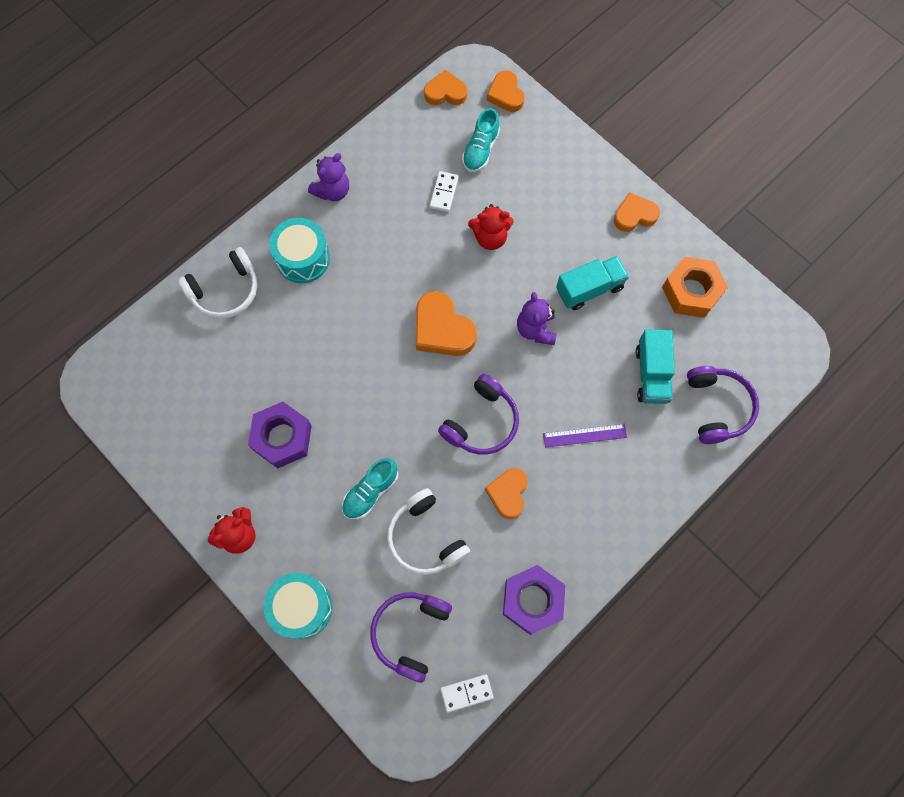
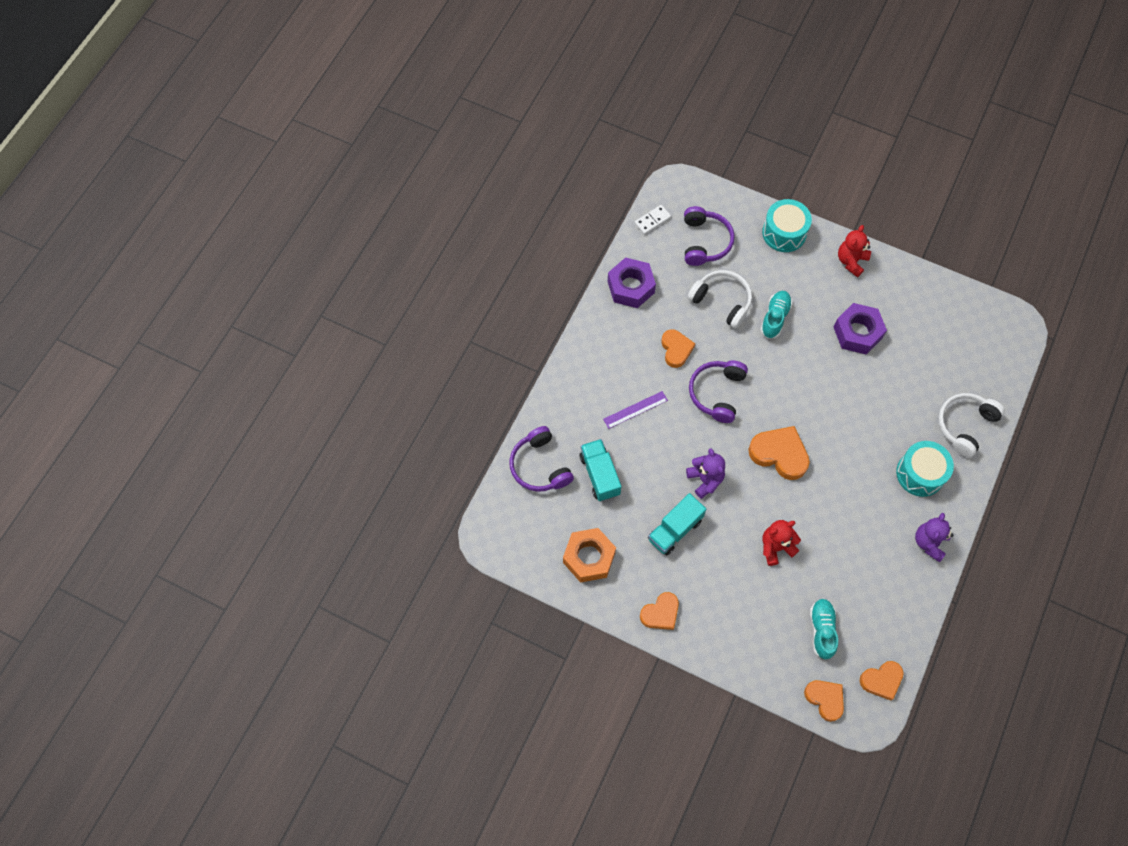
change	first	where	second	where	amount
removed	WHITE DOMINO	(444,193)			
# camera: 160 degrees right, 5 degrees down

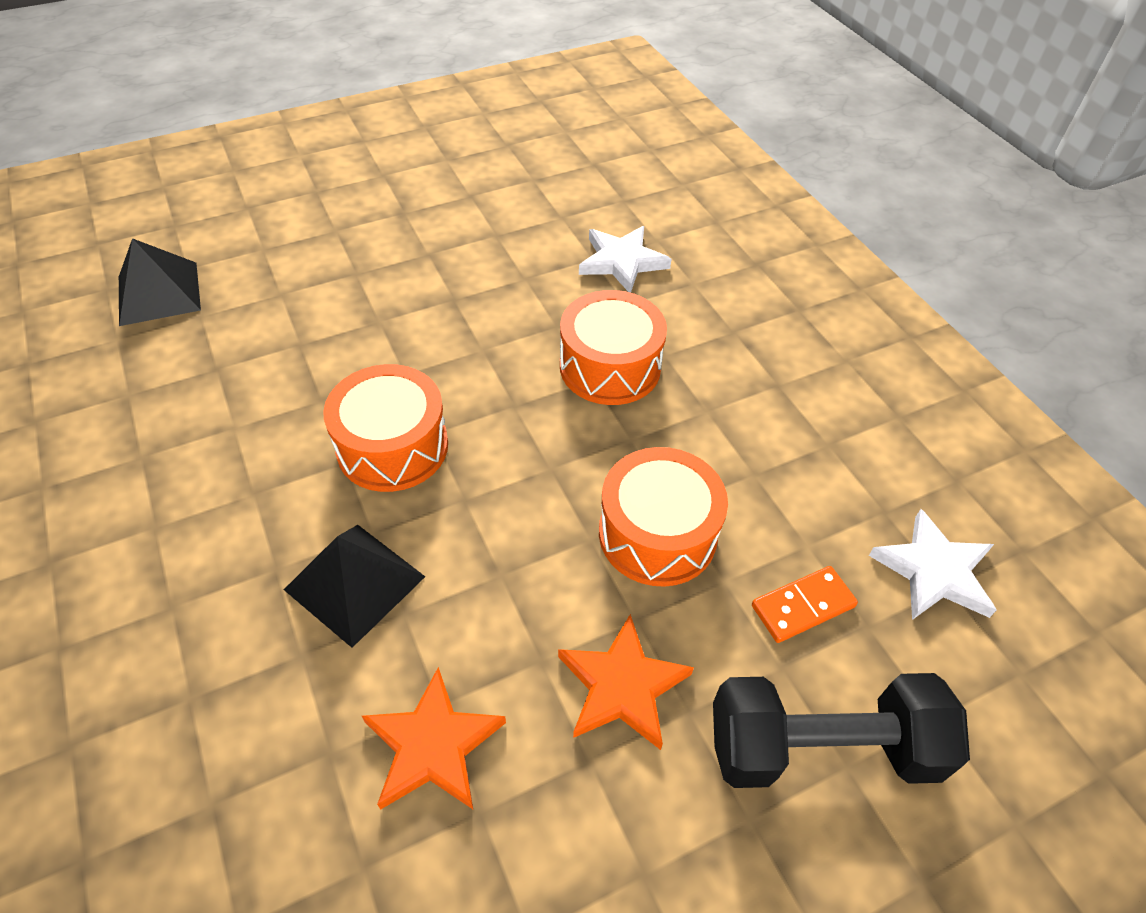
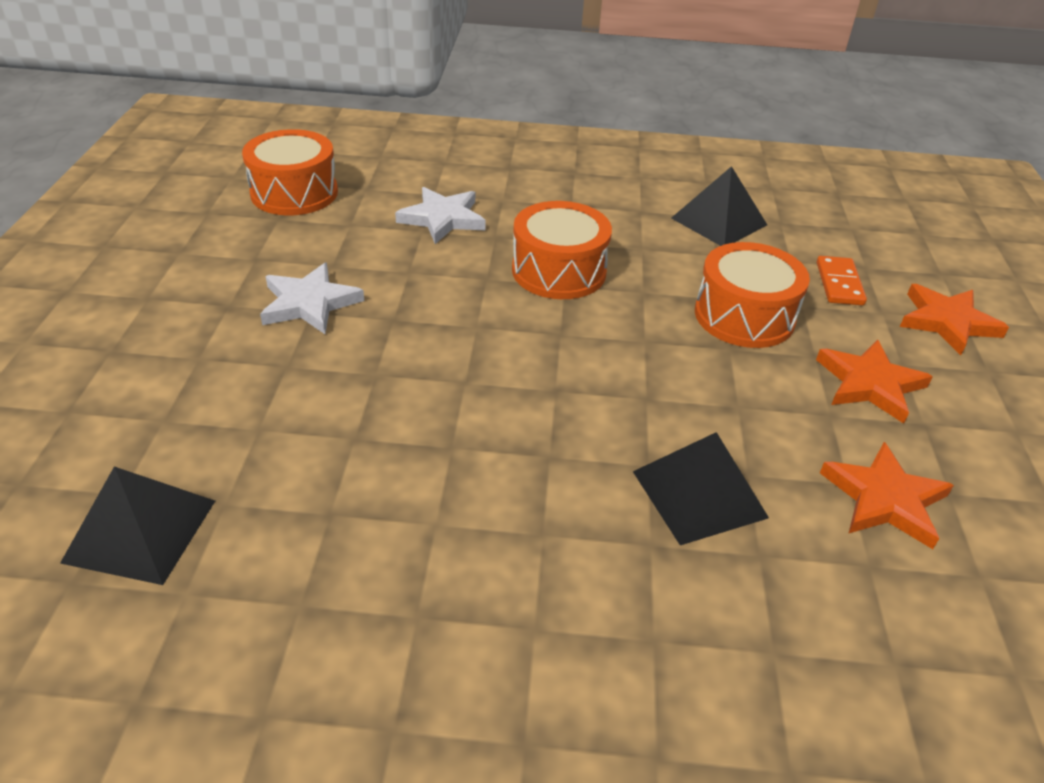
change	first	where	second	where	amount
moved	ORANGE DRUM	(392,446)		(294,193)	
moved	WHITE STAR	(934,571)		(309,303)	
replaced	BLACK DUMBBELL	(821,747)	ORANGE STAR	(947,322)	
added			BLACK PYRAMID	(719,221)	
# camera: 60 degrees left, 10 degrees down

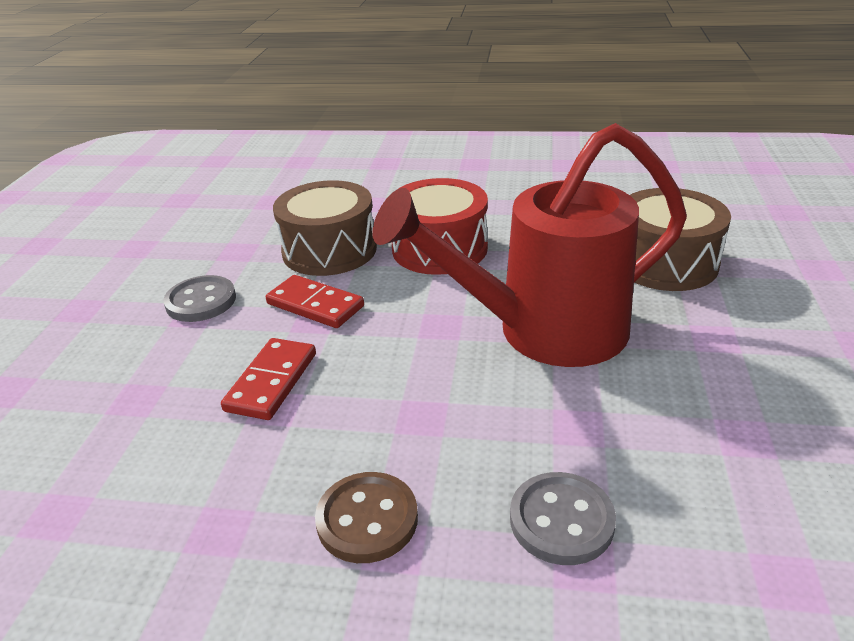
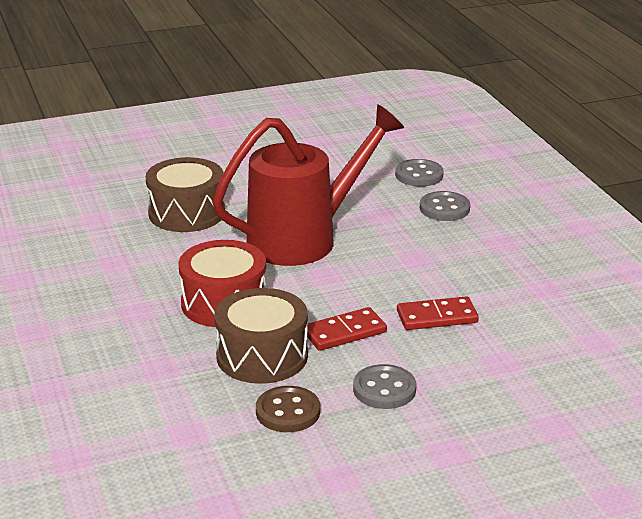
change	first	where	second	where	amount
turned	RED WATERING CAN	(544,331)		(303,239)	75 degrees counterclockwise
turned	RED DOMINO	(315,305)		(344,332)	60 degrees clockwise
moved	BROWN BUTTON	(367,519)		(288,412)	
added			GREY BUTTON	(419,175)	
# camera: 120 degrees left, 5 degrees down

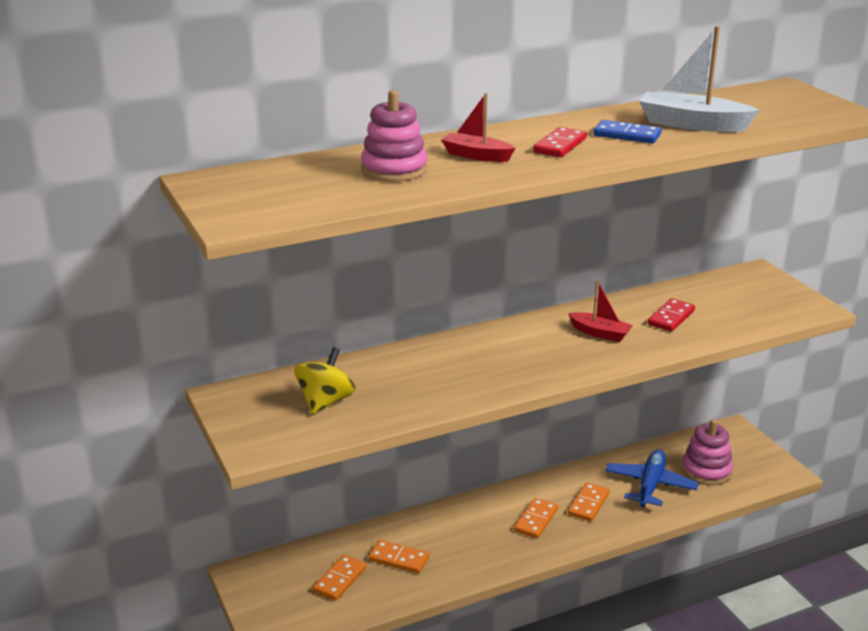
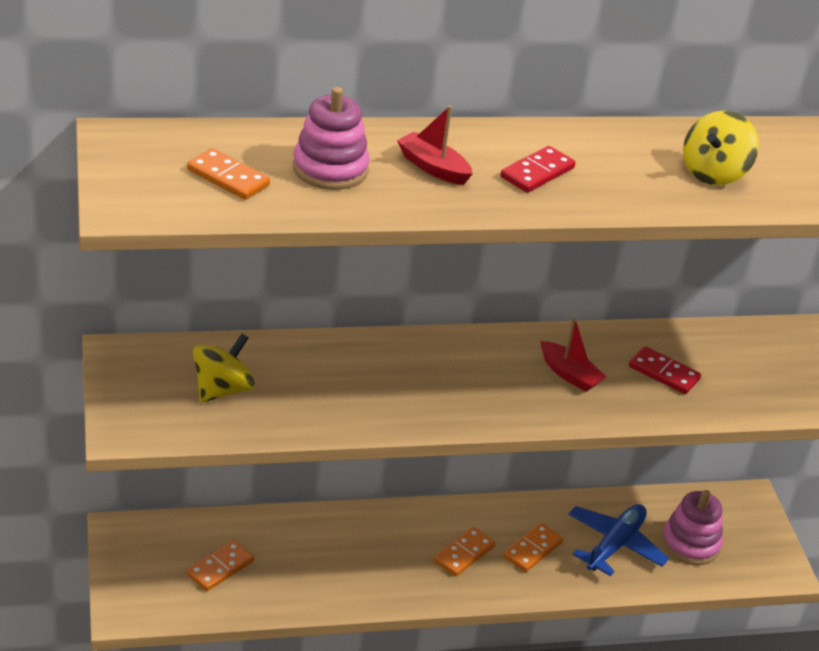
change	first	where	second	where	amount
replaced	WHITE BOAT	(692,124)	YELLOW SPINNING TOP	(714,173)	
removed	BLUE DOMINO	(627,135)			
turned	RED DOMINO	(671,317)		(664,373)	75 degrees clockwise
moved	ORANGE DOMINO	(398,559)		(228,178)	
# camera: 10 degrees right, 10 degrees up

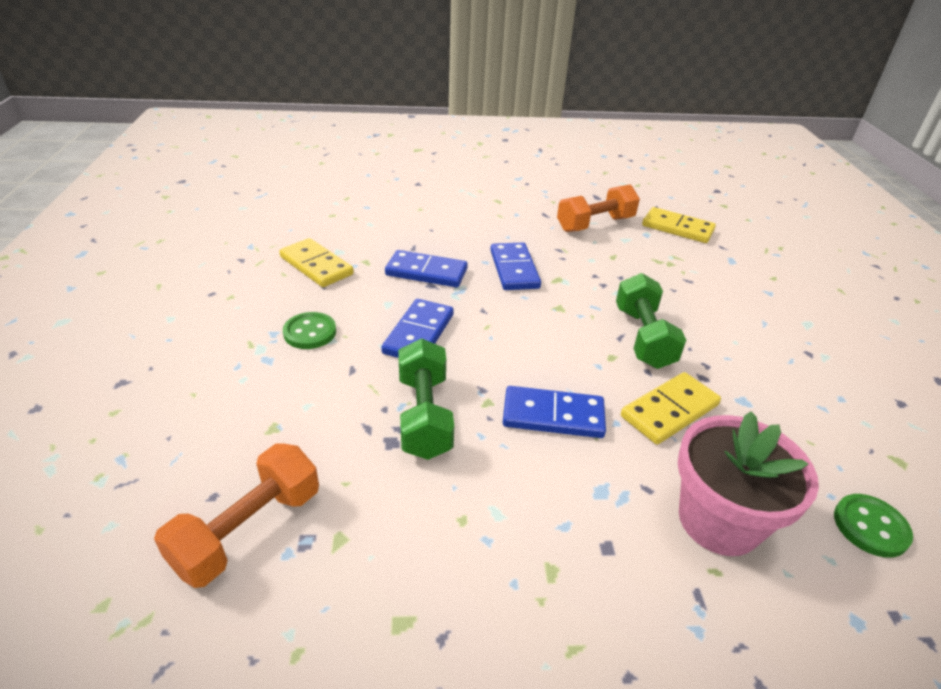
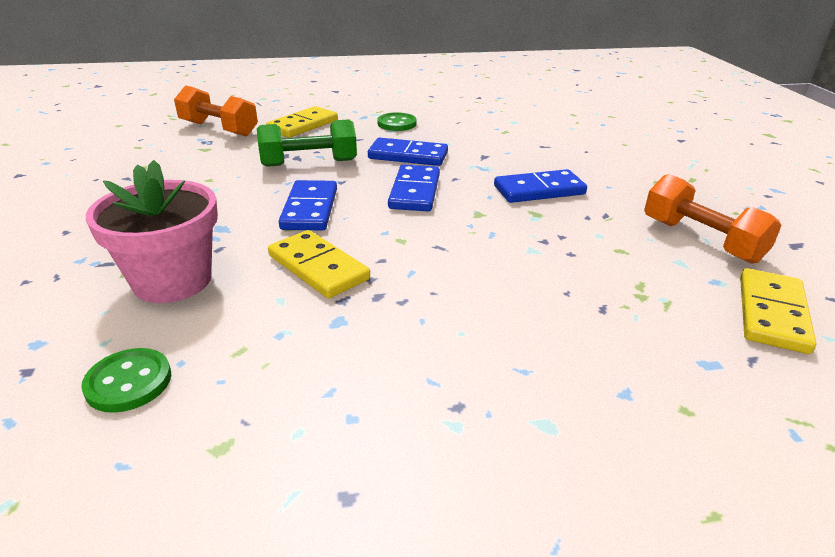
change	first	where	second	where	amount
moved	YELLOW DOMINO	(316,266)		(303,125)	
moved	BLUE DOMINO	(426,272)		(415,191)	
removed	GREEN DUMBBELL	(643,337)			
# camera: 85 degrees right, 5 degrees down

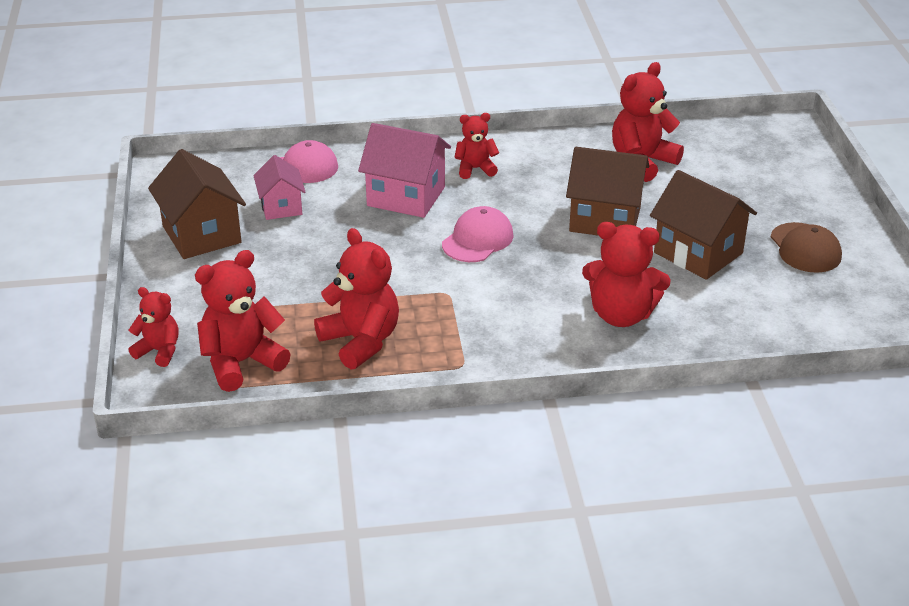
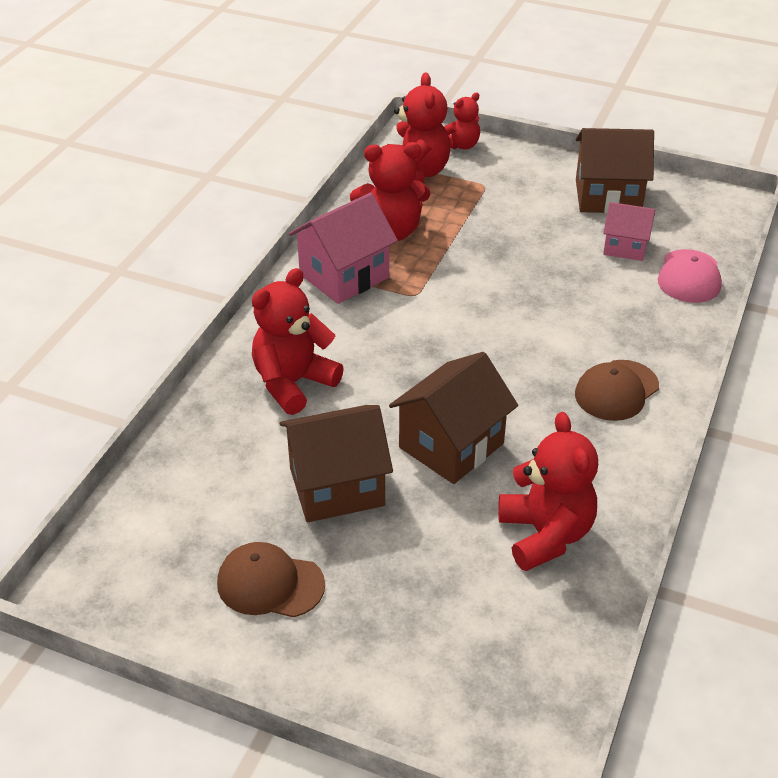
change	first	where	second	where	amount
replaced	RED TEDDY BEAR	(475,169)	BROWN CAP	(616,390)	
moved	PINK HOUSE	(406,196)		(344,276)	
removed	PINK CAP	(478,239)			
# camera: 120 degrees right, 5 degrees up

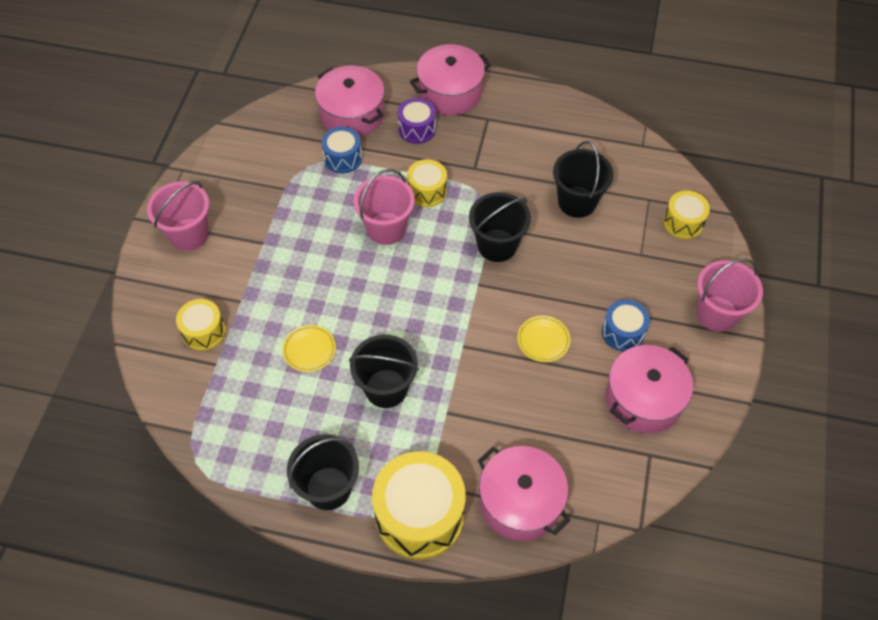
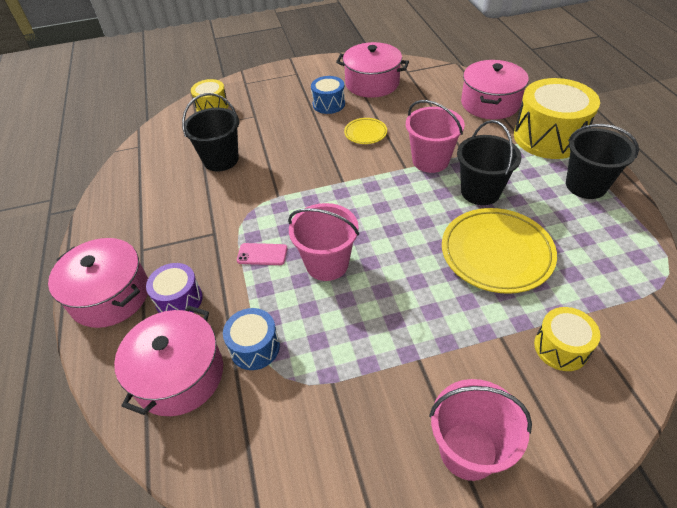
change	first	where	second	where	amount
replaced	YELLOW DRUM	(427,191)	PINK PHONE	(262,254)	
removed	BLACK BUCKET	(497,245)			
moved	PINK BUCKET	(717,314)		(430,160)	
resized	YELLOW PLATE	(309,350)		(496,253)	x2.02
# camera: 115 degrees left, 10 degrees down

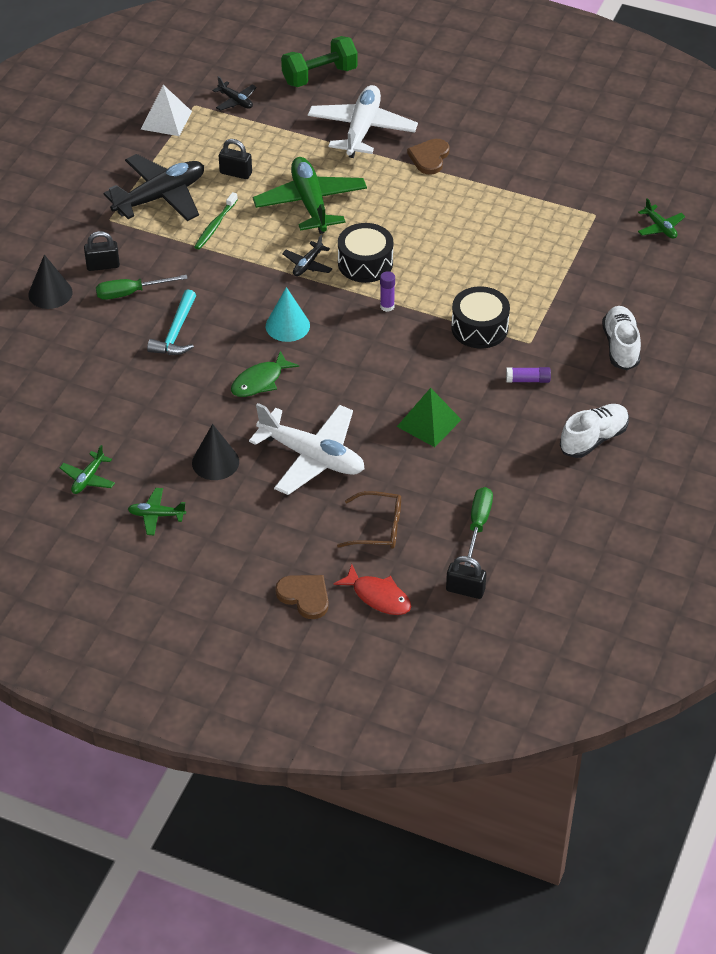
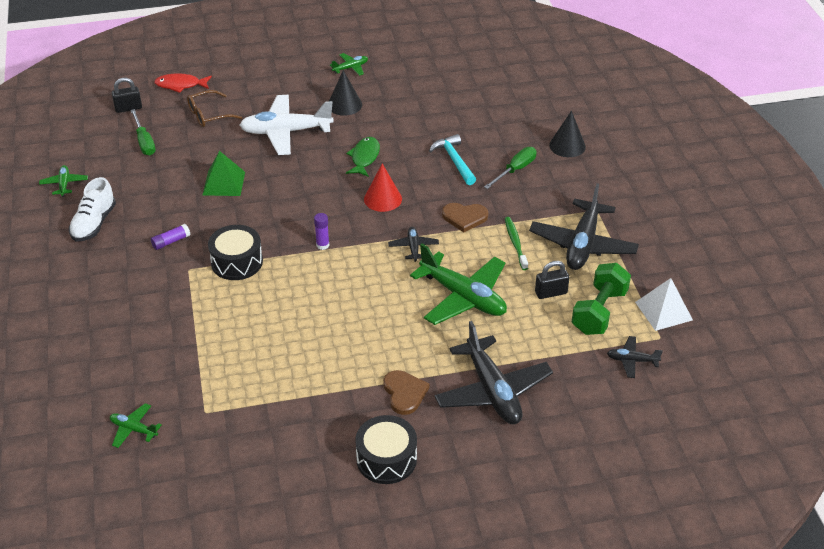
change	first	where	second	where	amount
moved	GREEN DUMBBELL	(319,76)		(599,312)	
recoloured	WHITE PLANE	(362,129)	BLACK PLANE	(492,391)	
moved	BLACK DRUM	(365,263)		(386,459)	
removed	BLACK PADLOCK	(103,265)			
recoloured	TURQUOISE CONE	(287,325)	RED CONE	(383,199)	
removed	WHITE SHOE	(620,346)			
moved	GREEN PLANE	(88,478)		(64,184)	
moved	BROWN HEART	(304,596)		(464,217)	
# camera: 145 degrees right, 5 degrees down

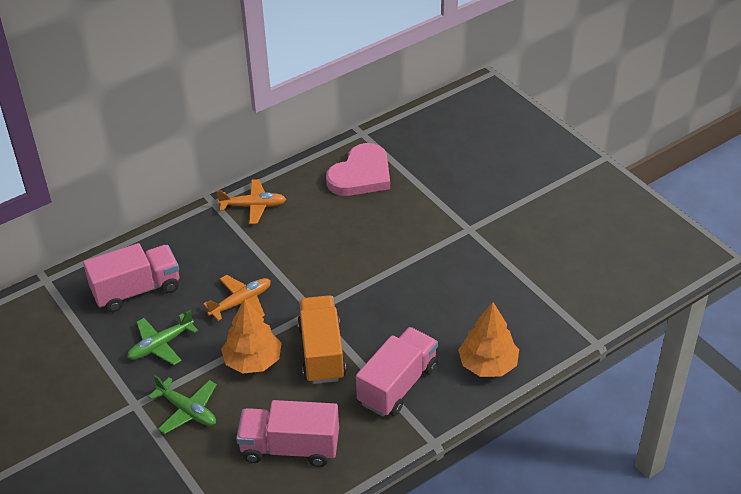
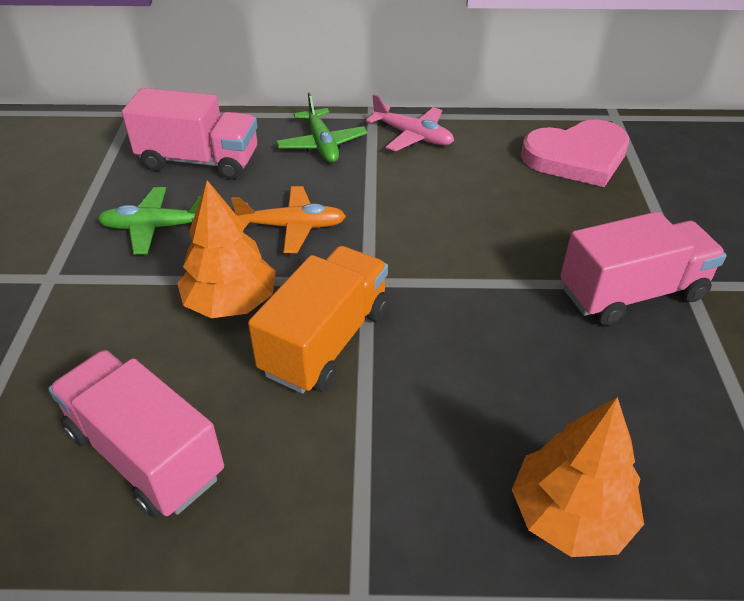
change	first	where	second	where	amount
recoloured	ORANGE PLANE	(253,206)	PINK PLANE	(413,136)	
moved	PINK TRUCK	(398,385)		(632,293)	
moved	GREEN PLANE	(187,410)		(322,144)	
# camera: 35 degrees right, 0 degrees up

